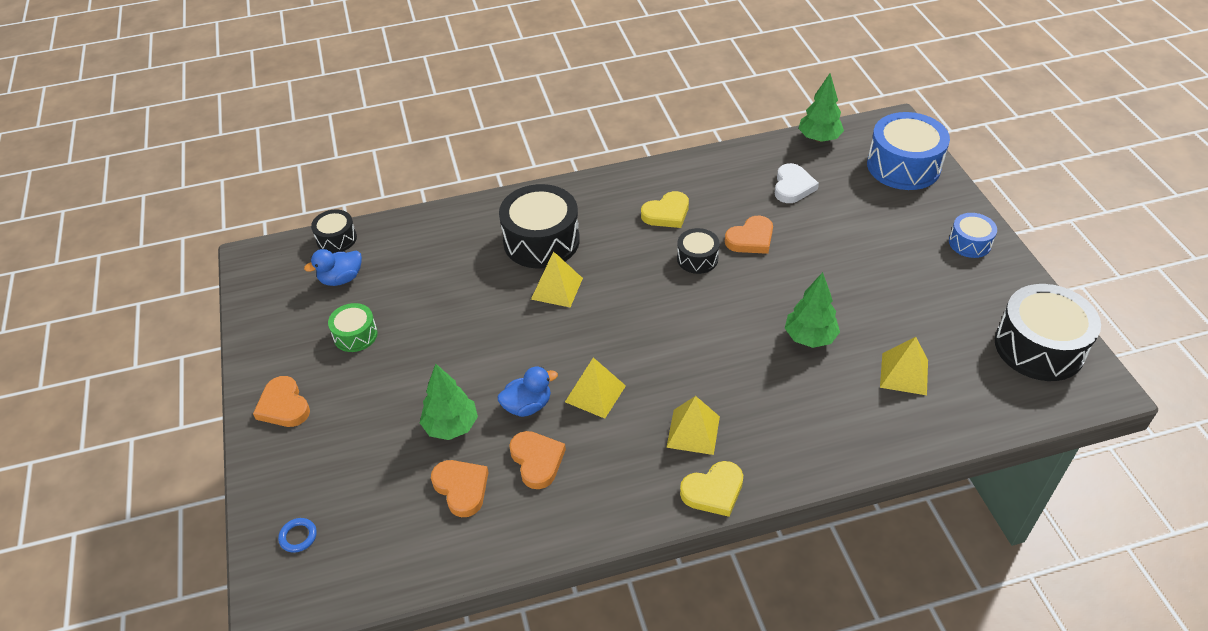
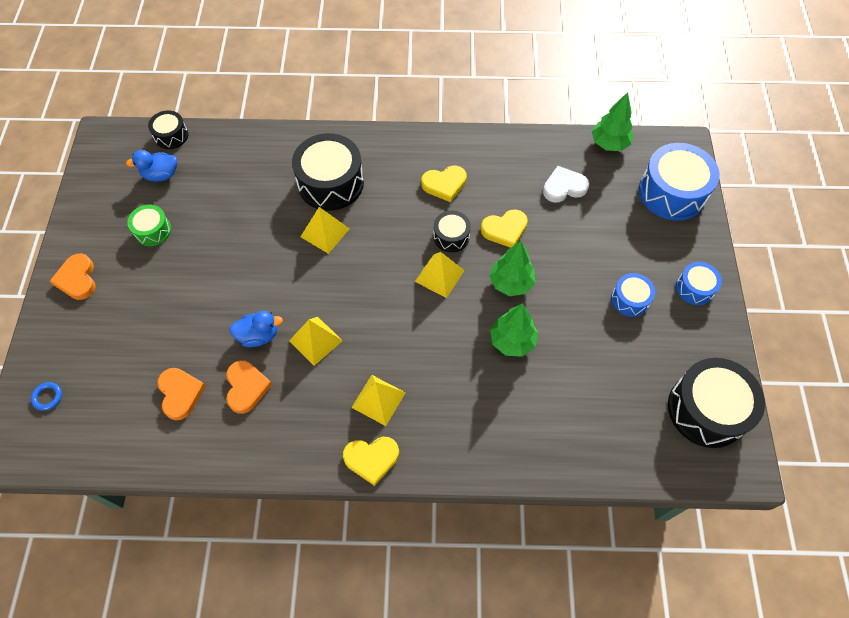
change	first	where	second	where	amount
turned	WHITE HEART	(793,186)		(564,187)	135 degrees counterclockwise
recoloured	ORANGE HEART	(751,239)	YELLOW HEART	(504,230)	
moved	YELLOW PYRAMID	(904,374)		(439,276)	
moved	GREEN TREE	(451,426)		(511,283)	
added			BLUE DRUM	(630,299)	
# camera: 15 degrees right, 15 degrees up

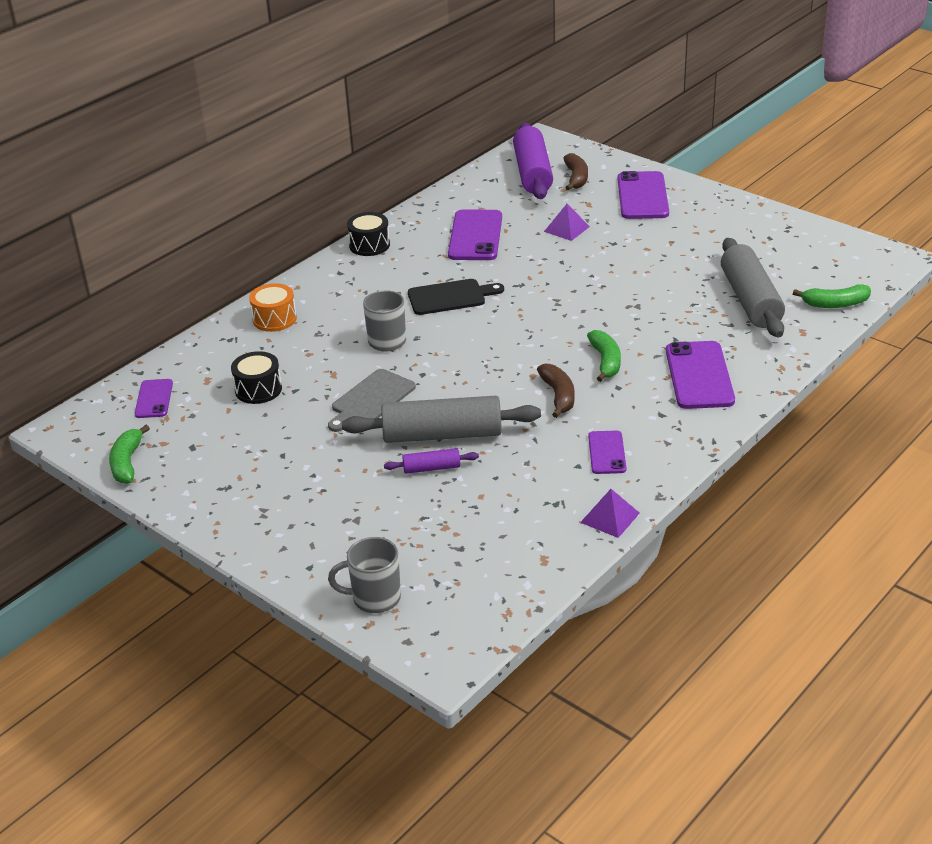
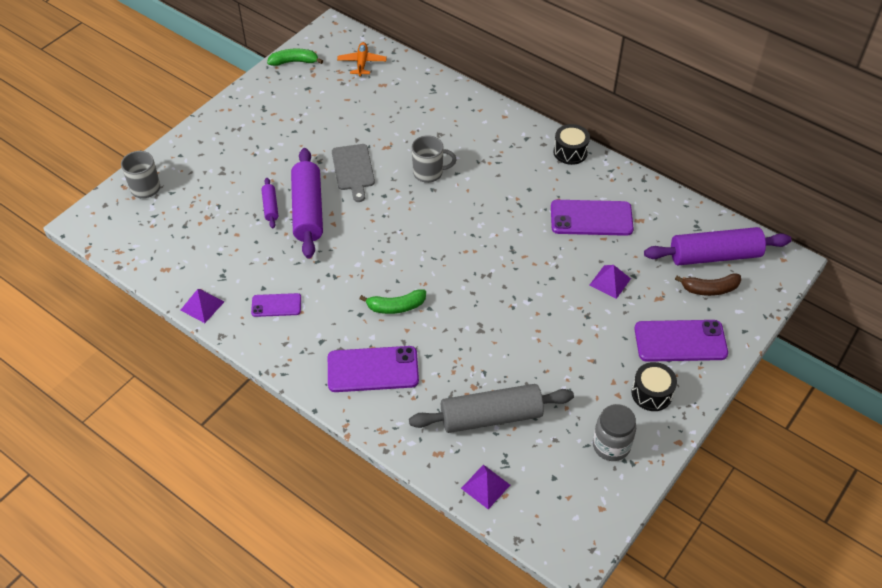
change	first	where	second	where	amount
removed	BLACK CUTTING BOARD	(450,297)			
removed	ORANGE DRUM	(274,319)			
replaced	GREEN BANANA	(835,304)	PURPLE PYRAMID	(485,486)	
moved	BLACK DRUM	(258,389)		(651,393)	
removed	BROWN BANANA	(558,396)			
turned	GREY CUTTING BOARD	(371,399)		(353,169)	135 degrees counterclockwise
replaced	PURPLE PHONE	(154,399)	ORANGE PLANE	(362,63)	
recoloured	GREY ROLLING PIN	(442,435)	PURPLE ROLLING PIN	(308,210)	
added			GREY JAR	(611,445)	
# camera: 85 degrees right, 15 degrees up

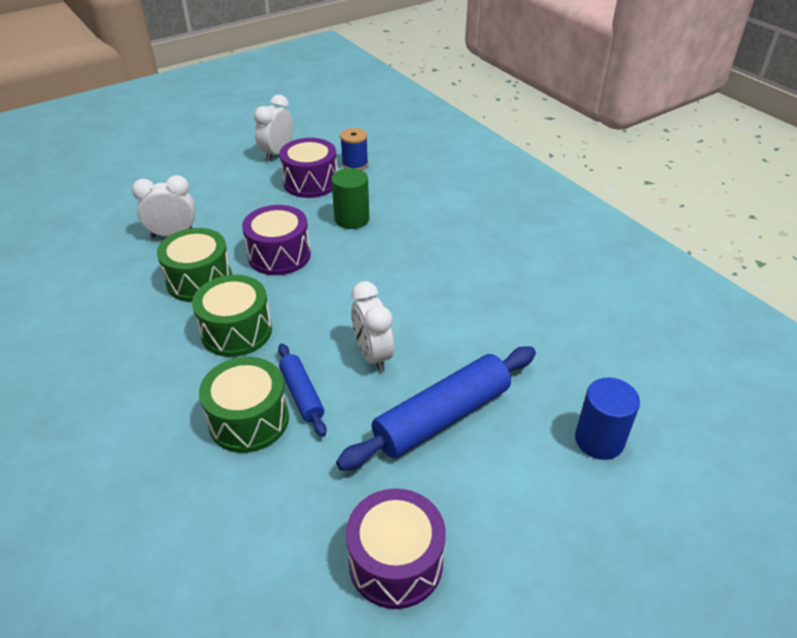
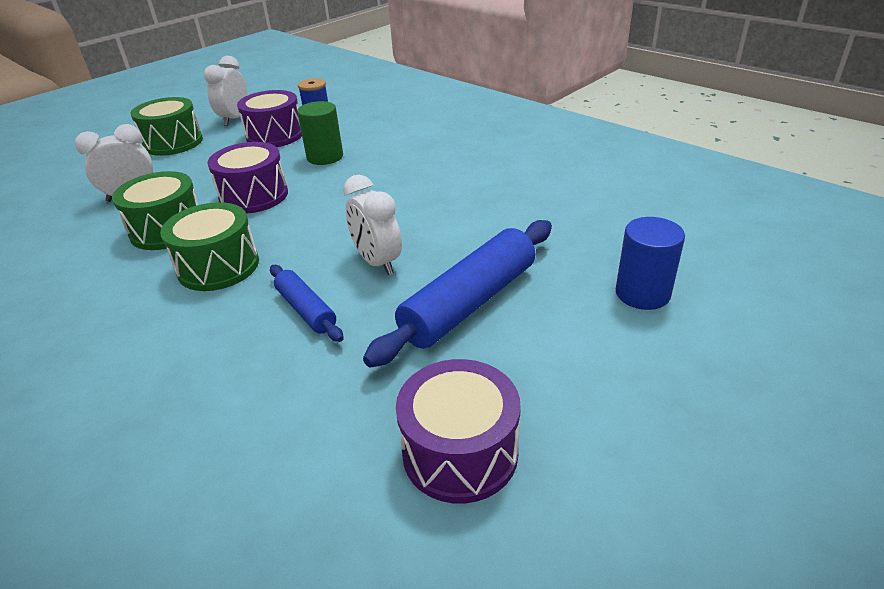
change	first	where	second	where	amount
moved	GREEN DRUM	(249,420)		(173,143)	
# camera: 10 degrees left, 5 degrees down

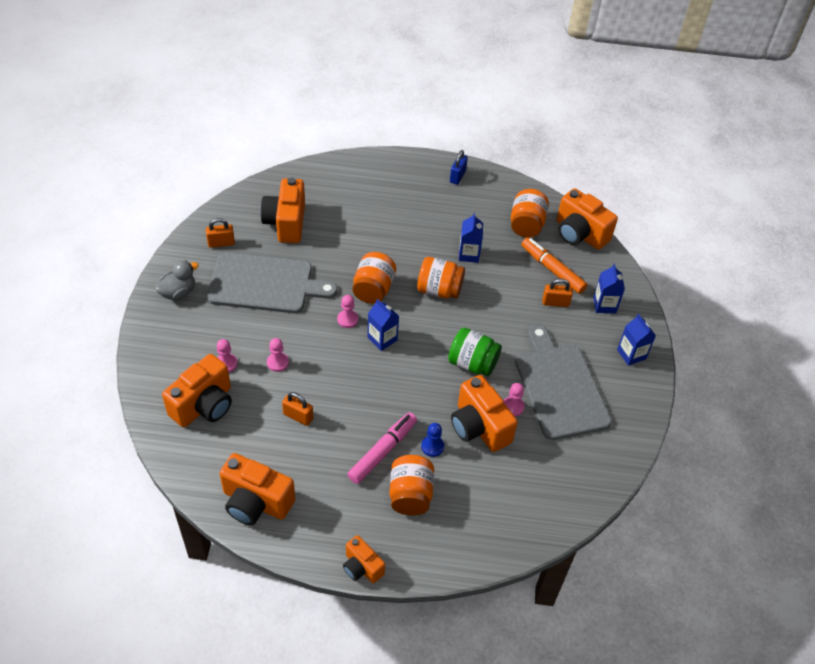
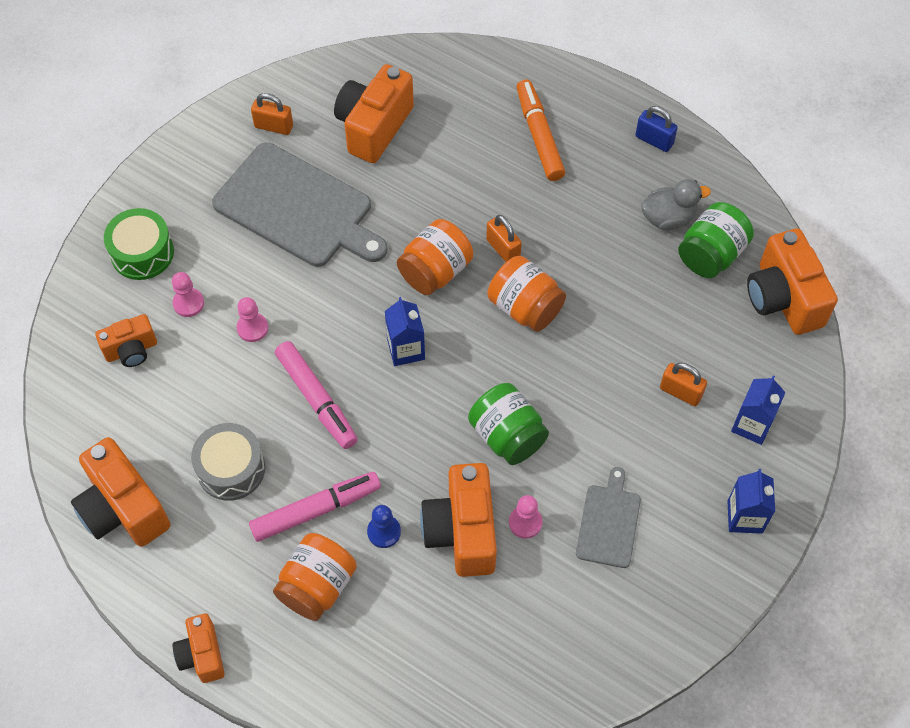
change	first	where	second	where	amount
turned	BLUE PADLOCK	(457,176)		(654,140)	75 degrees clockwise
recoloured	ORANGE JAR	(526,225)	GREEN JAR	(711,254)	
removed	BLUE CARTON	(469,254)			
moved	ORANGE MARKER	(552,270)		(539,136)	
moved	GREY DUCK	(178,292)		(668,218)	
removed	PINK PAWN	(347,319)			
resized	GREY CUTTING BOARD	(560,387)		(608,523)	x0.51
resized	ORANGE CAMERA	(204,405)		(131,350)	x0.58
moved	ORANGE PADLOCK	(298,416)		(503,249)	
added			GREEN DRUM	(142,253)	
added			PINK MARKER	(316,399)	
added			GREY DRUM	(231,469)	
# camera: 30 degrees right, 10 degrees up

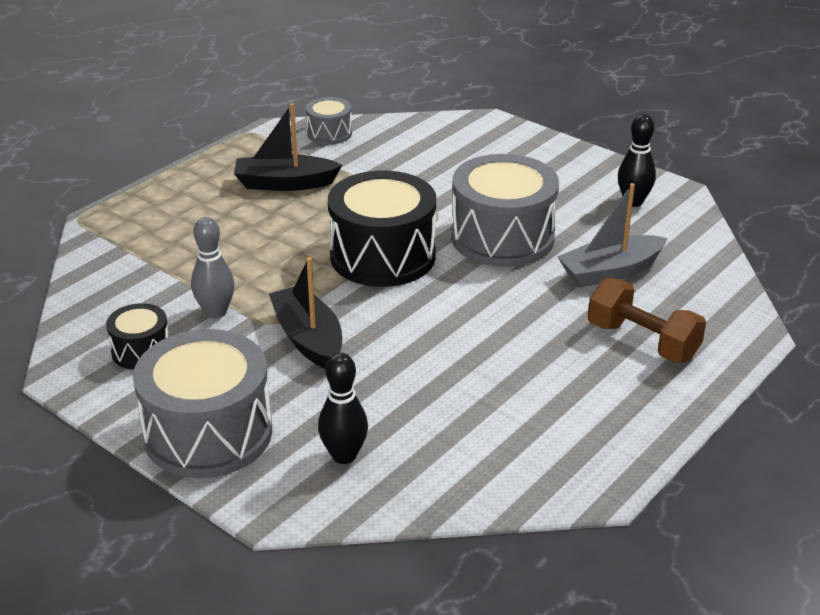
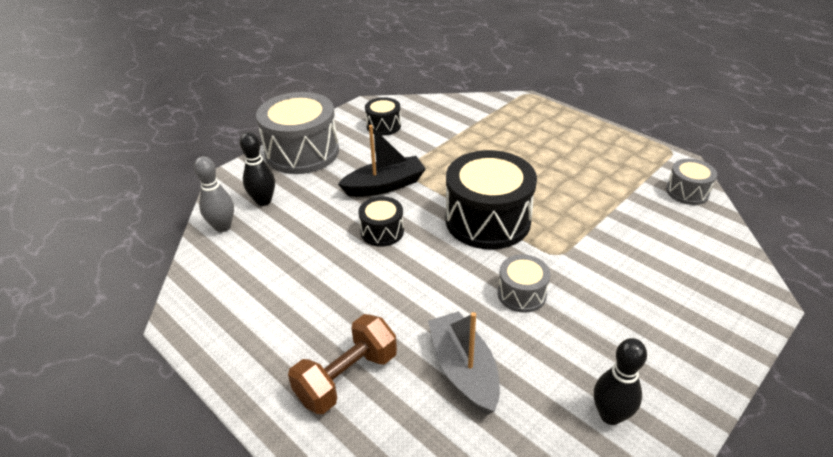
change	first	where	second	where	amount
removed	BLACK BOAT	(285,183)			
resized	GREY DRUM	(502,237)		(521,294)	x0.50
moved	GREY BOWLING PIN	(216,312)		(223,227)	
added			BLACK DRUM	(382,231)	
# camera: 95 degrees right, 5 degrees up

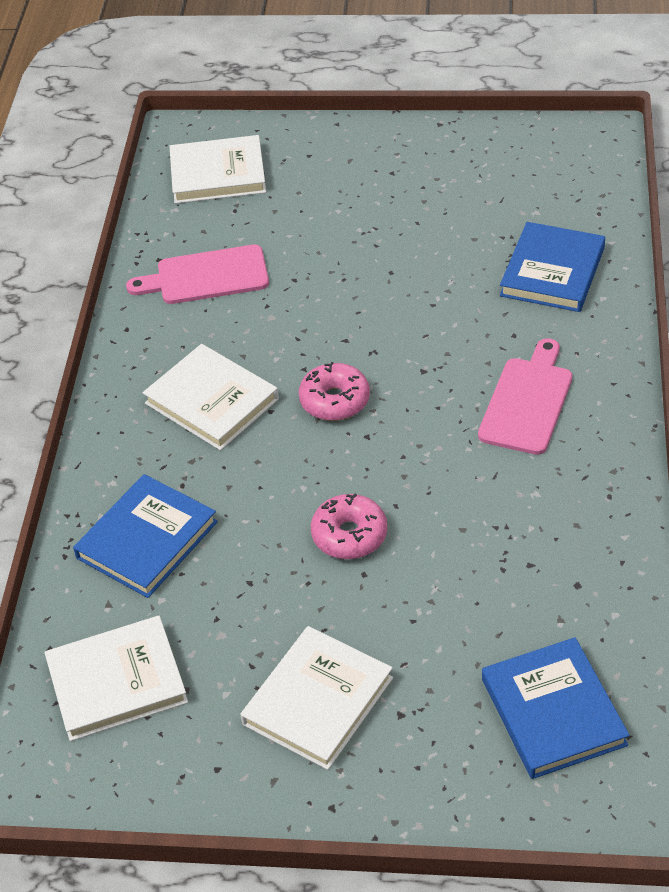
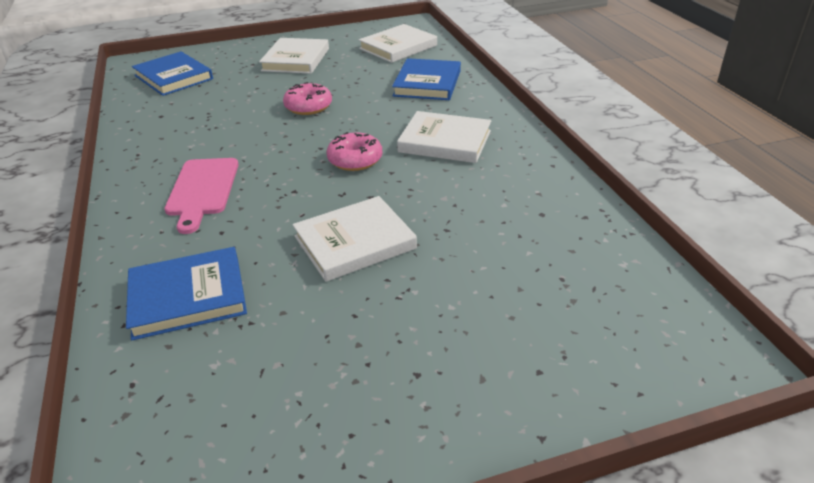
change	first	where	second	where	amount
moved	WHITE BOOK	(218,174)		(354,242)	
turned	BLUE BOOK	(552,272)		(188,296)	75 degrees clockwise
removed	PINK CUTTING BOARD	(206,276)			
# camera: 155 degrees right, 10 degrees down

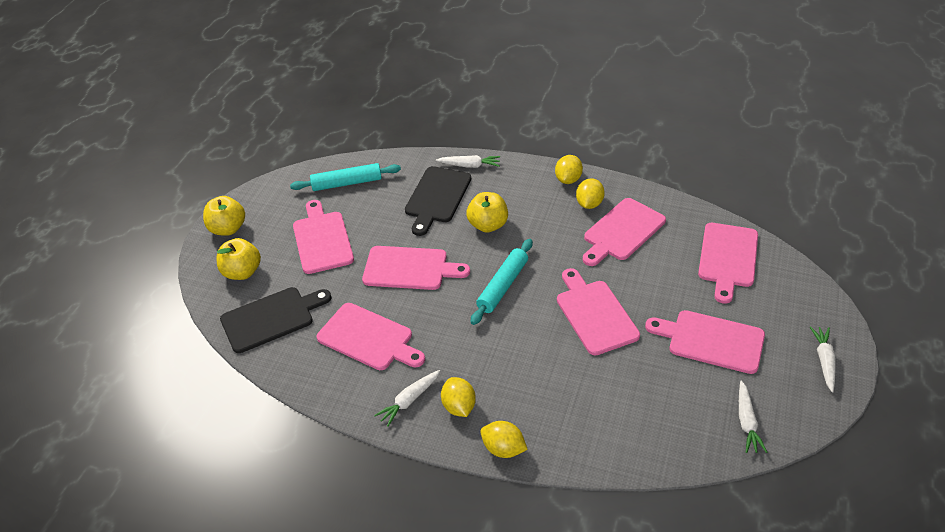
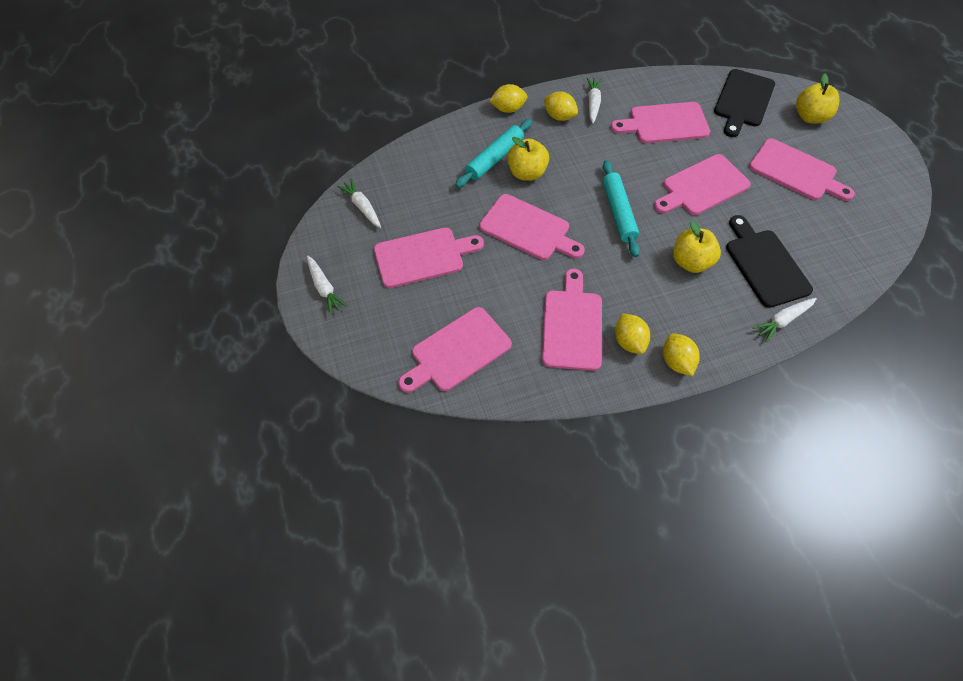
change	first	where	second	where	amount
moved	TURQUOISE ROLLING PIN	(347,183)		(495,158)	
moved	YELLOW APPLE	(228,229)		(526,173)	
turned	PINK CUTTING BOARD	(727,258)		(457,351)	105 degrees counterclockwise
# camera: 140 degrees right, 15 degrees up

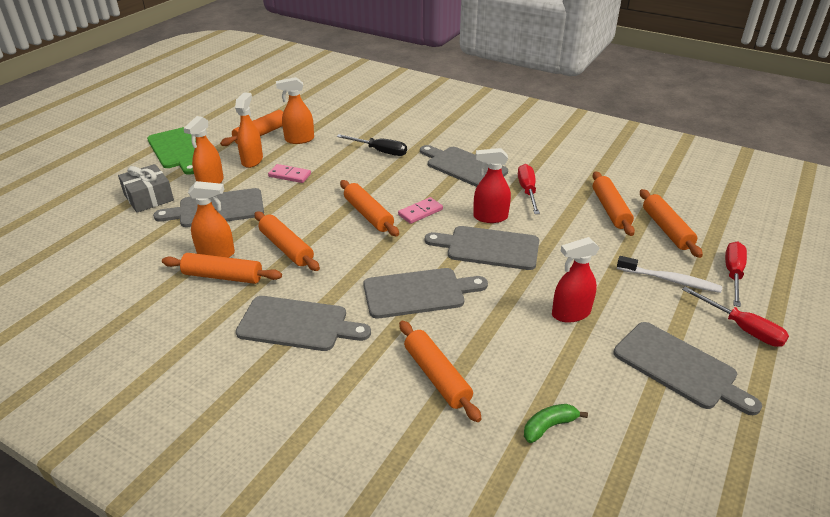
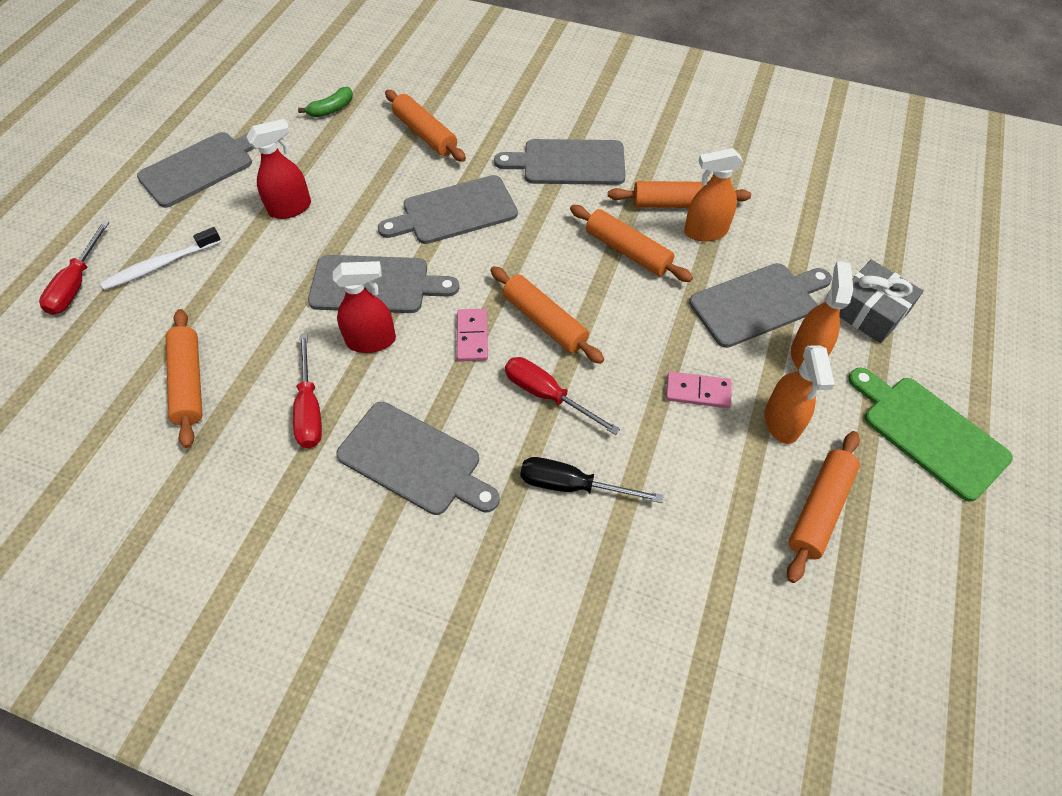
change	first	where	second	where	amount
removed	ORANGE SPRAY BOTTLE	(299,139)			
removed	ORANGE ROLLING PIN	(666,229)			
turned	PINK DOMINO	(420,212)		(472,336)	45 degrees counterclockwise
turned	WHITE TOOTHBRUSH	(670,280)		(160,265)	45 degrees counterclockwise
moved	RED SCREWDRIVER	(742,328)		(547,395)	
turned	GREY CUTTING BOARD	(679,367)		(201,167)	105 degrees clockwise
# camera: 170 degrees right, 20 degrees up

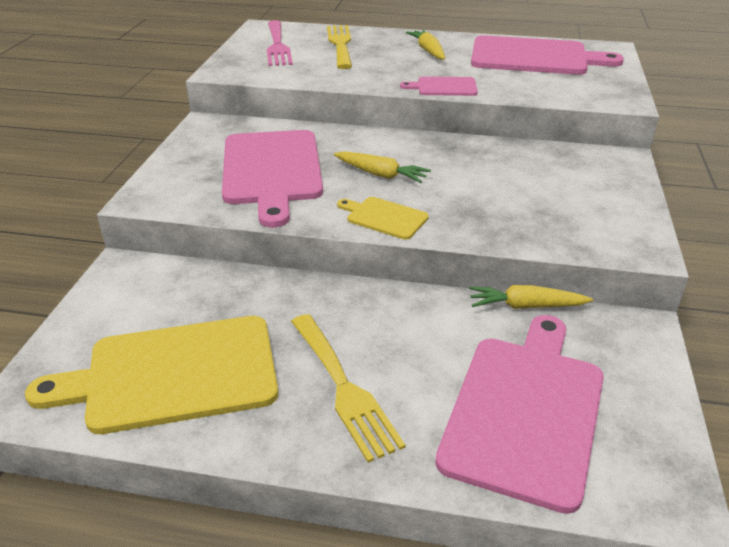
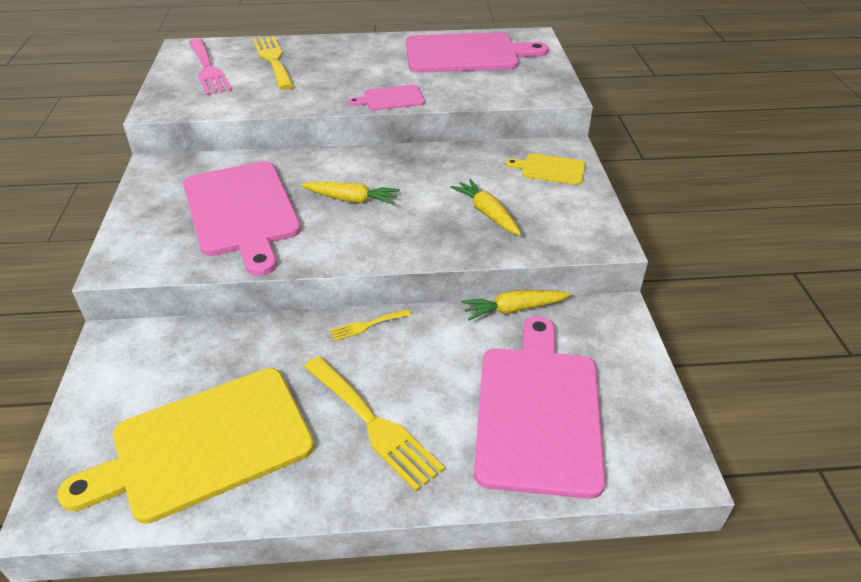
change	first	where	second	where	amount
moved	YELLOW CARROT	(428,51)		(487,213)	
moved	YELLOW CUTTING BOARD	(384,217)		(550,169)	
added			YELLOW FORK	(367,325)	
# camera: 15 degrees left, 5 degrees up

